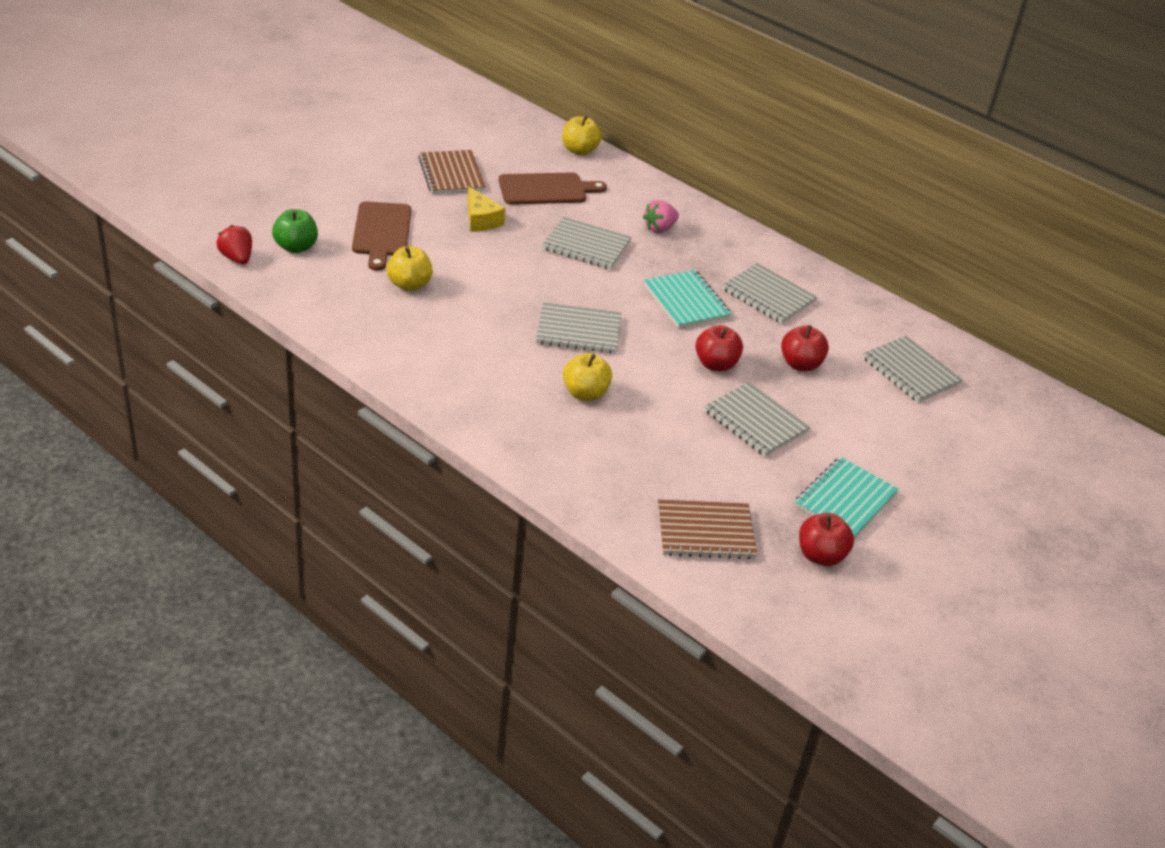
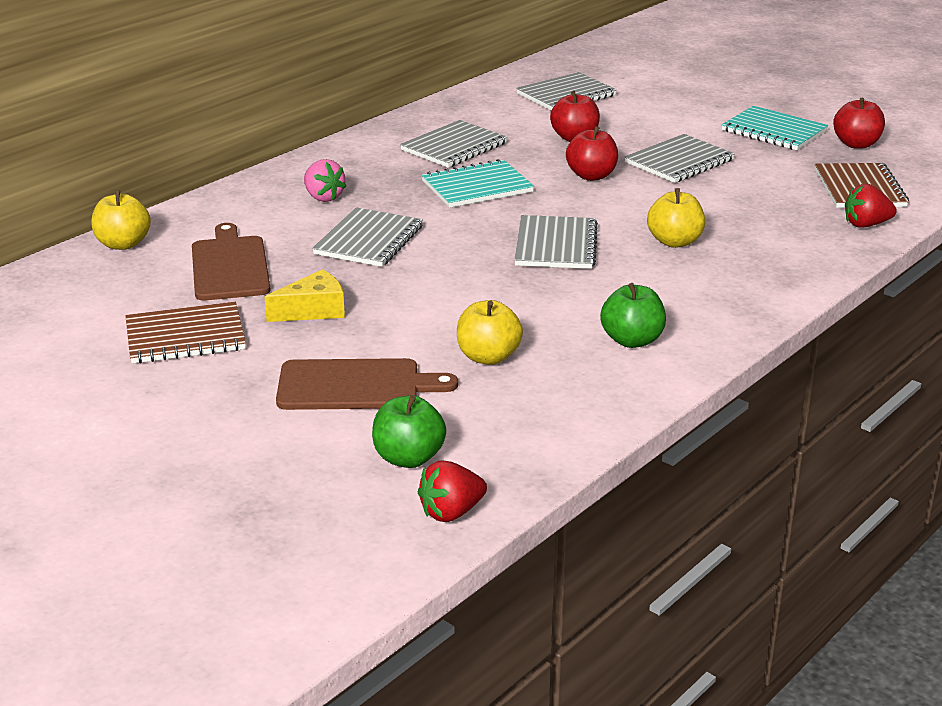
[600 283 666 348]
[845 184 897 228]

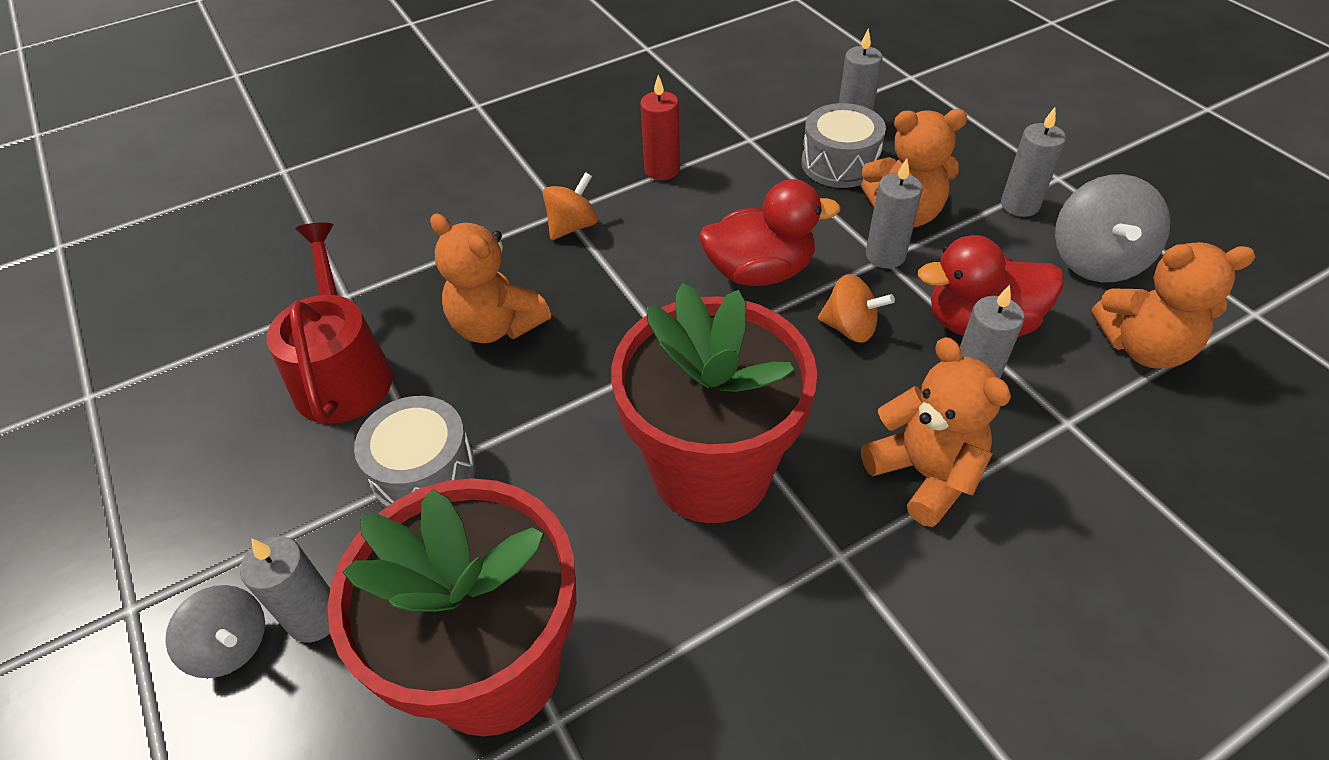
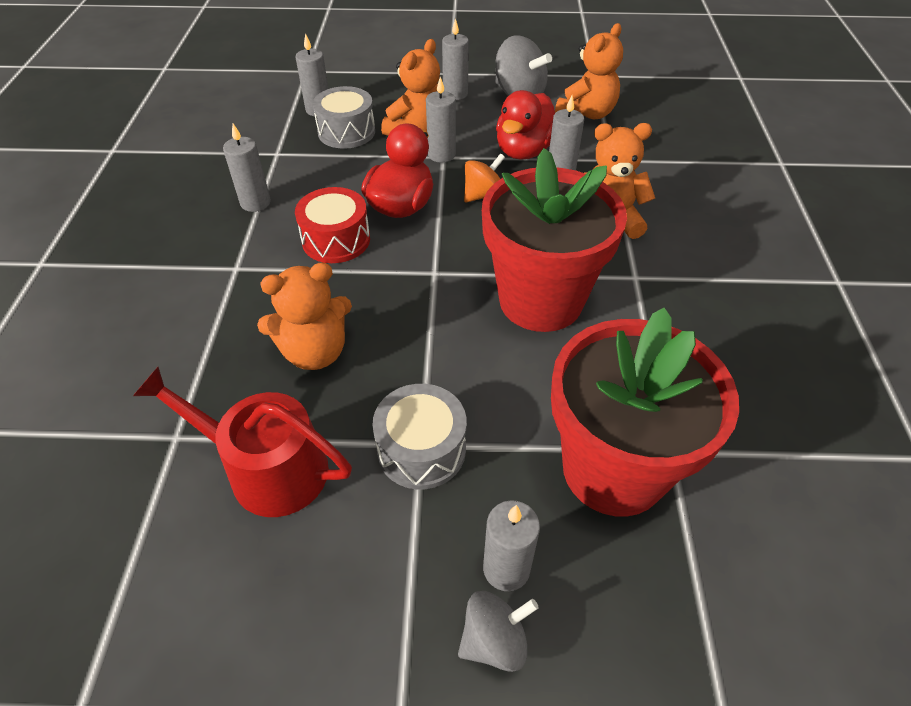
[543 172 598 240] (first image)
[223 124 271 212]
[295 187 370 263]

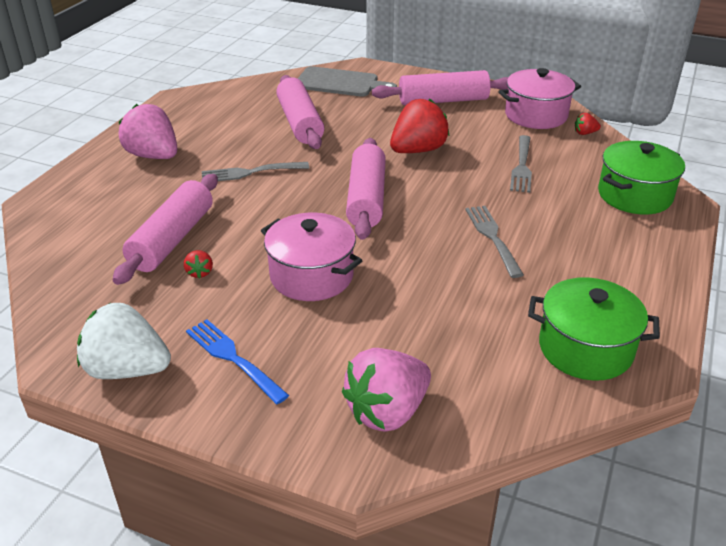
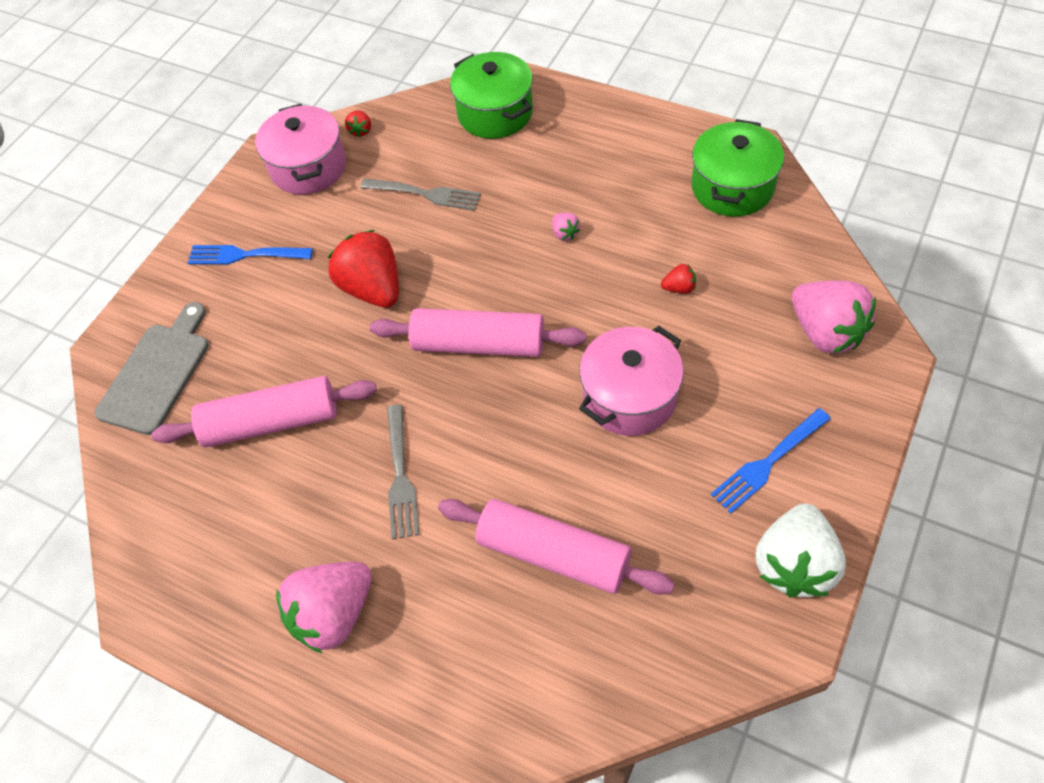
[661 264 696 294]
[188 245 313 264]
[552 213 580 241]

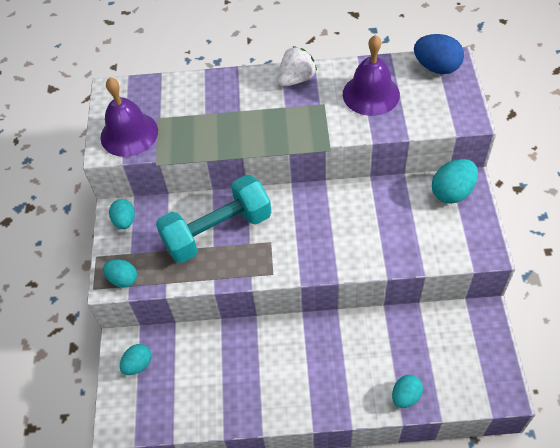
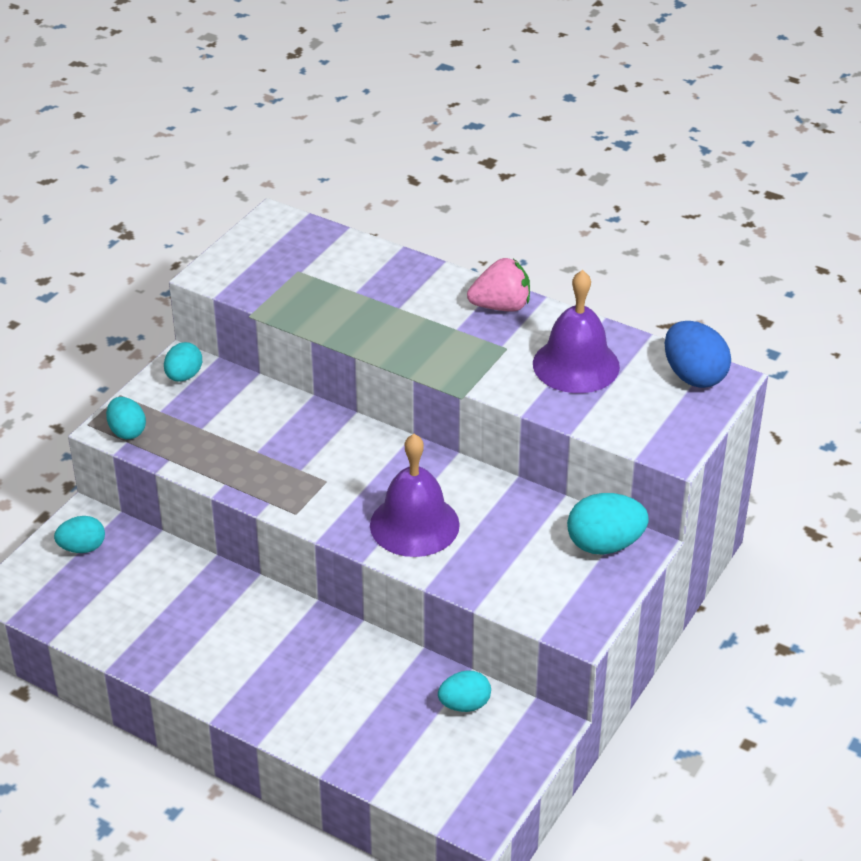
[370 434 460 557]
[156 175 271 263] (first image)
[467 258 530 312]
[438 670 491 712]

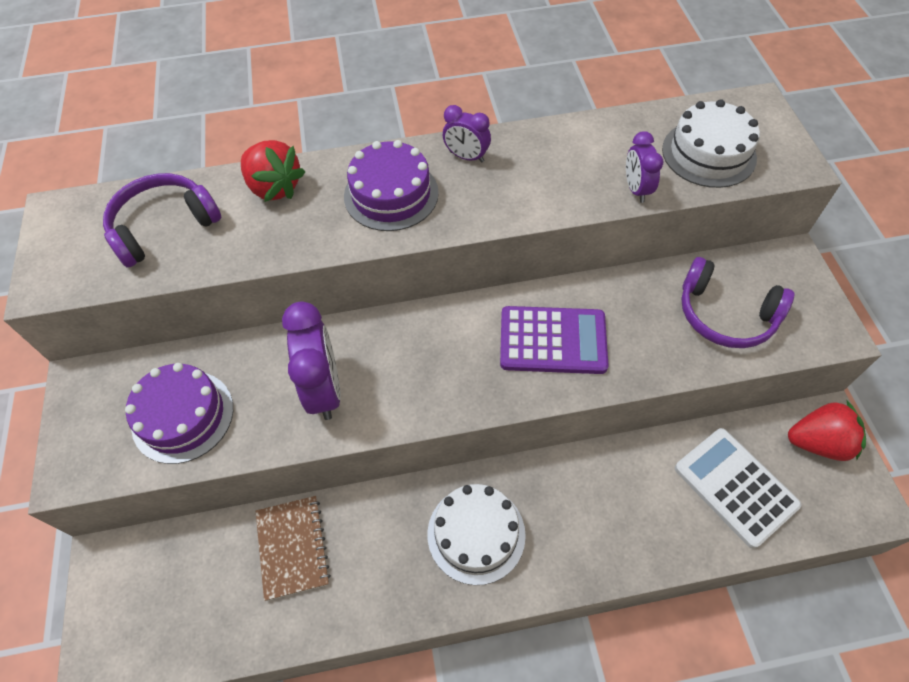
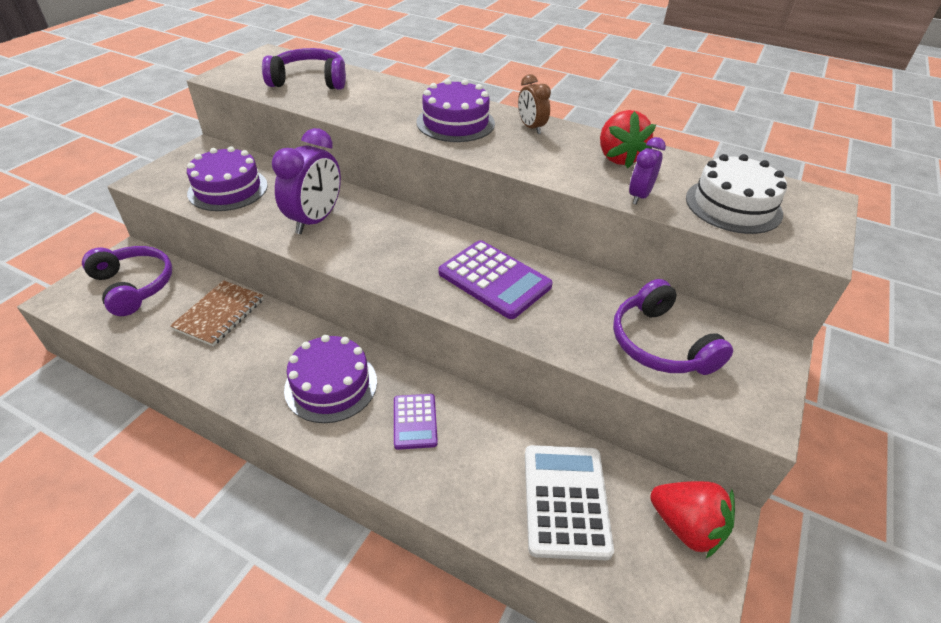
[600 110 656 169]
[284 335 377 423]
[518 74 551 134]
[82 246 172 316]
[394 394 438 450]

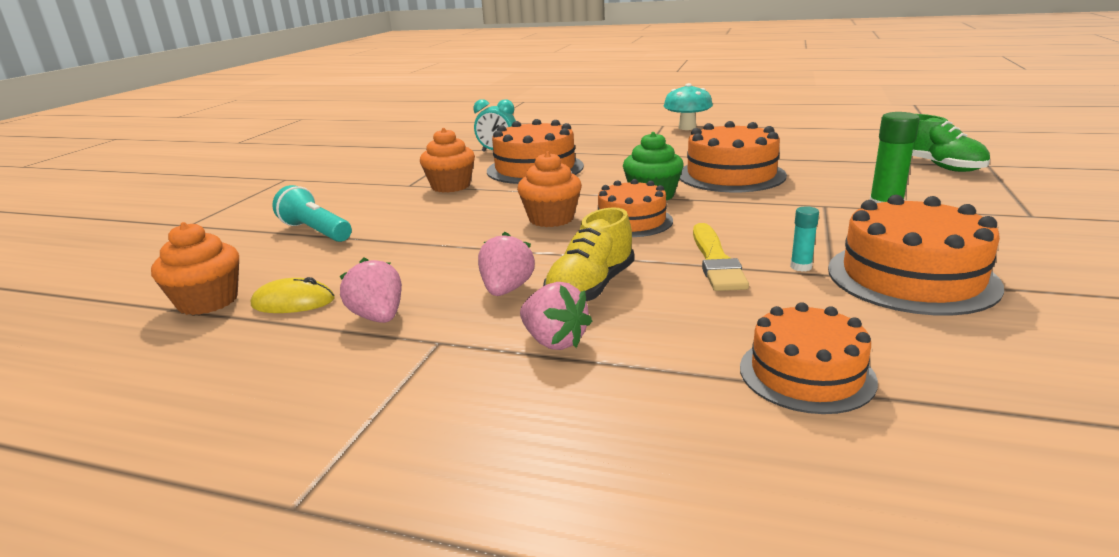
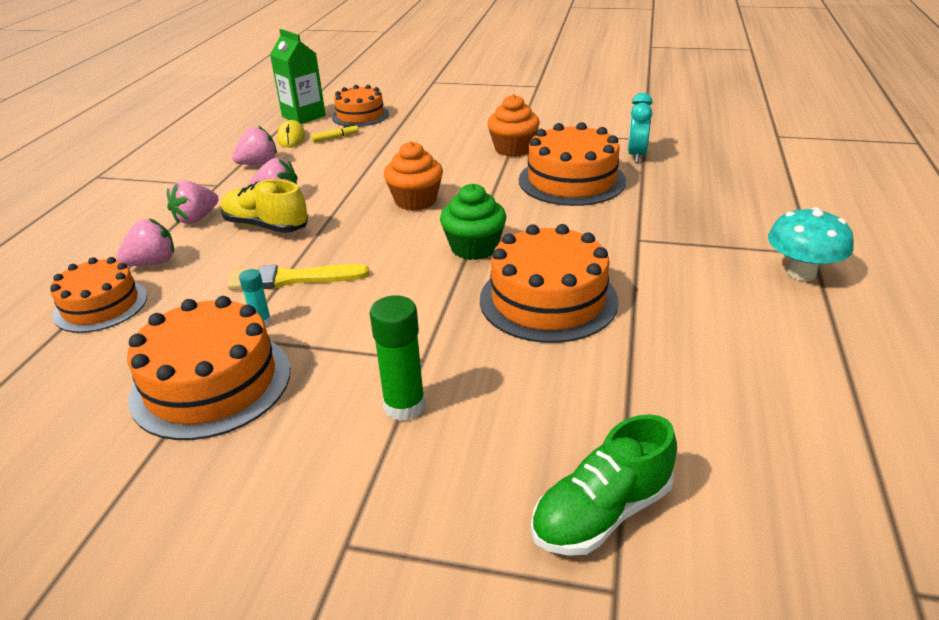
[270 29 326 124]
[272 185 352 242] (first image)
[332 85 389 127]
[116 218 174 266]
[311 124 359 143]

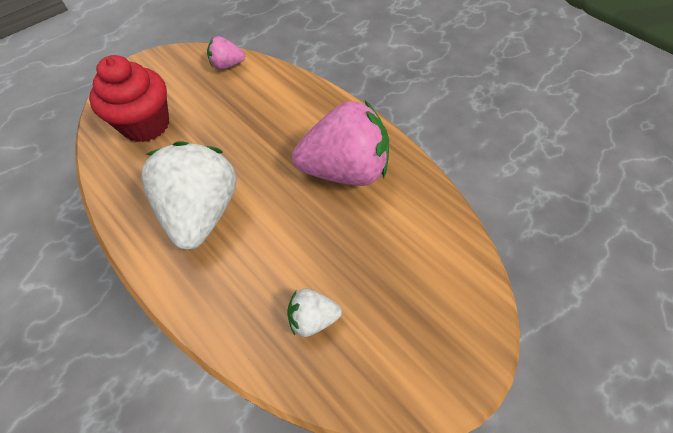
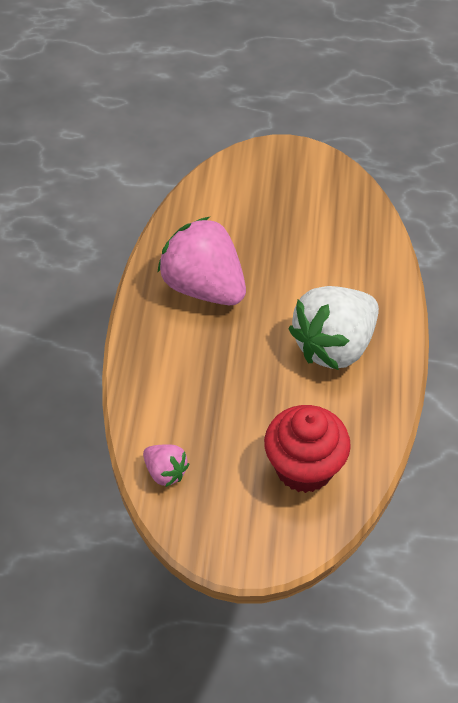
[287 289 342 337] (first image)

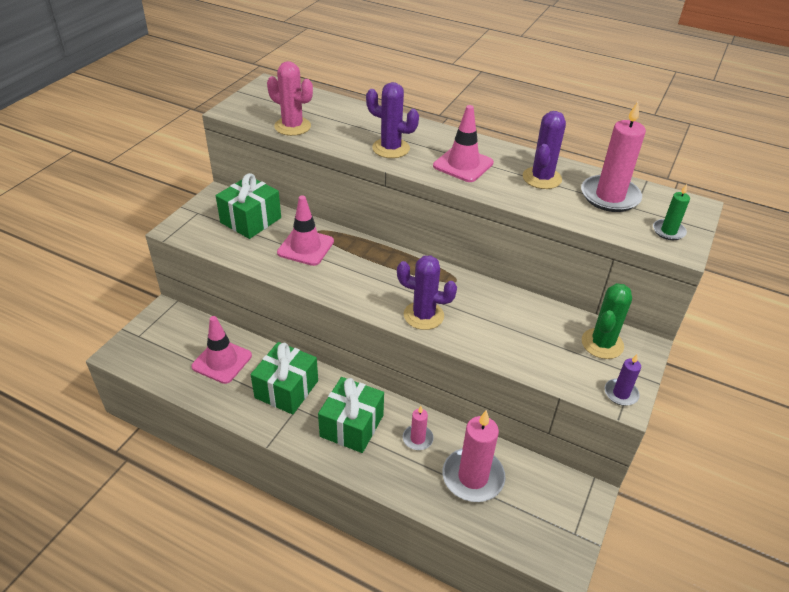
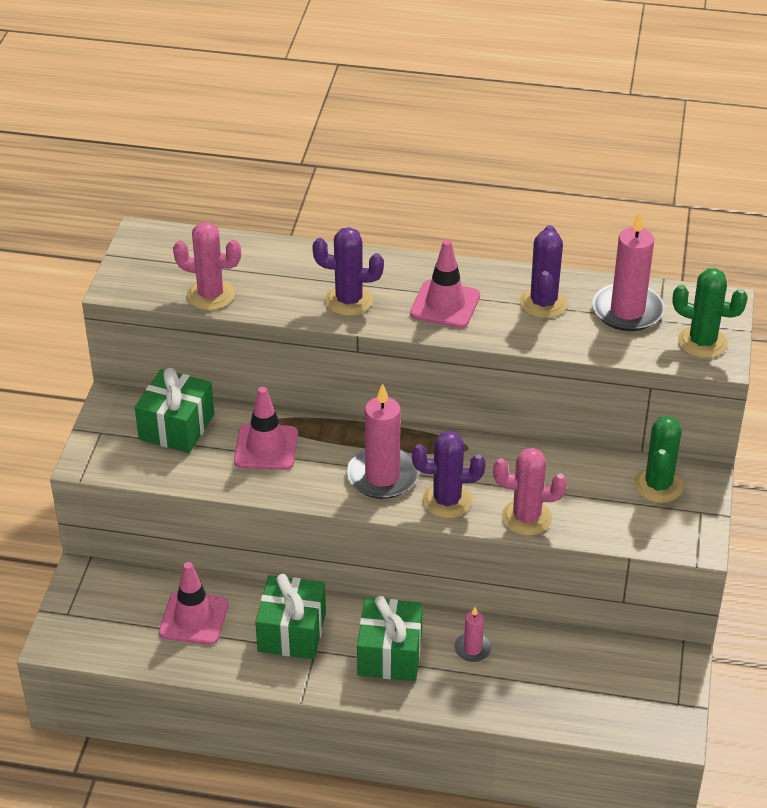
[347 384 419 499]
[605 354 641 406] (first image)
[672 268 748 358]
[493 448 567 536]

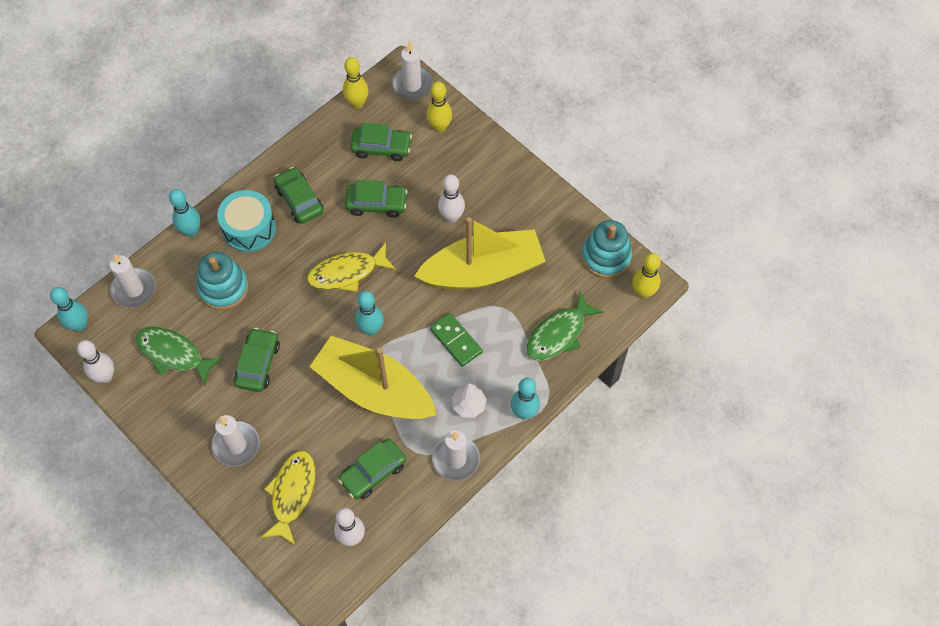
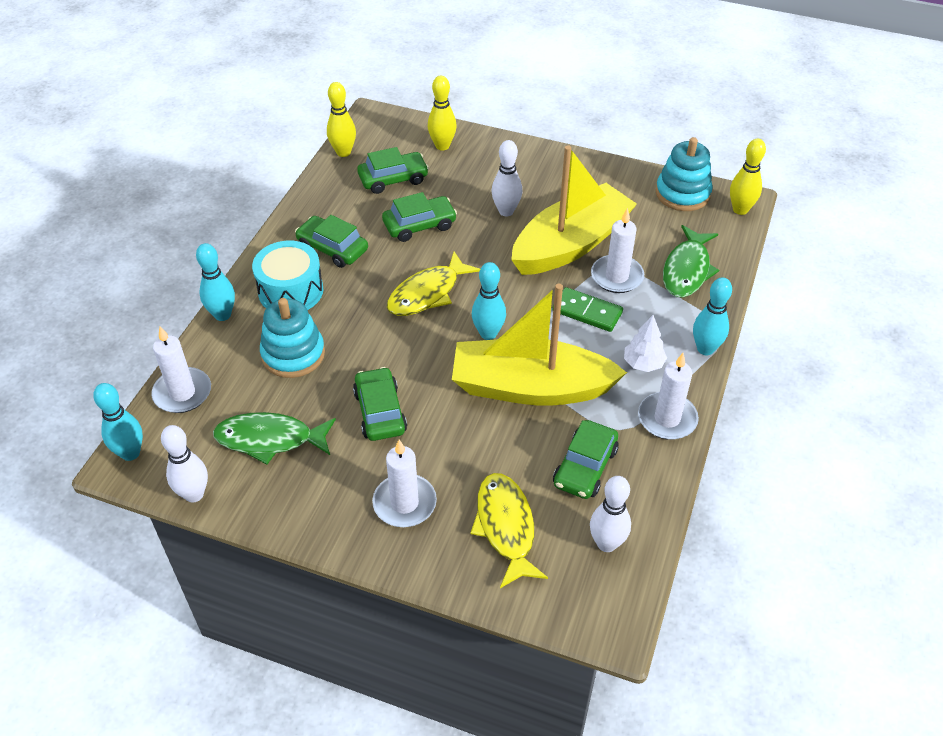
[591 208 644 293]

